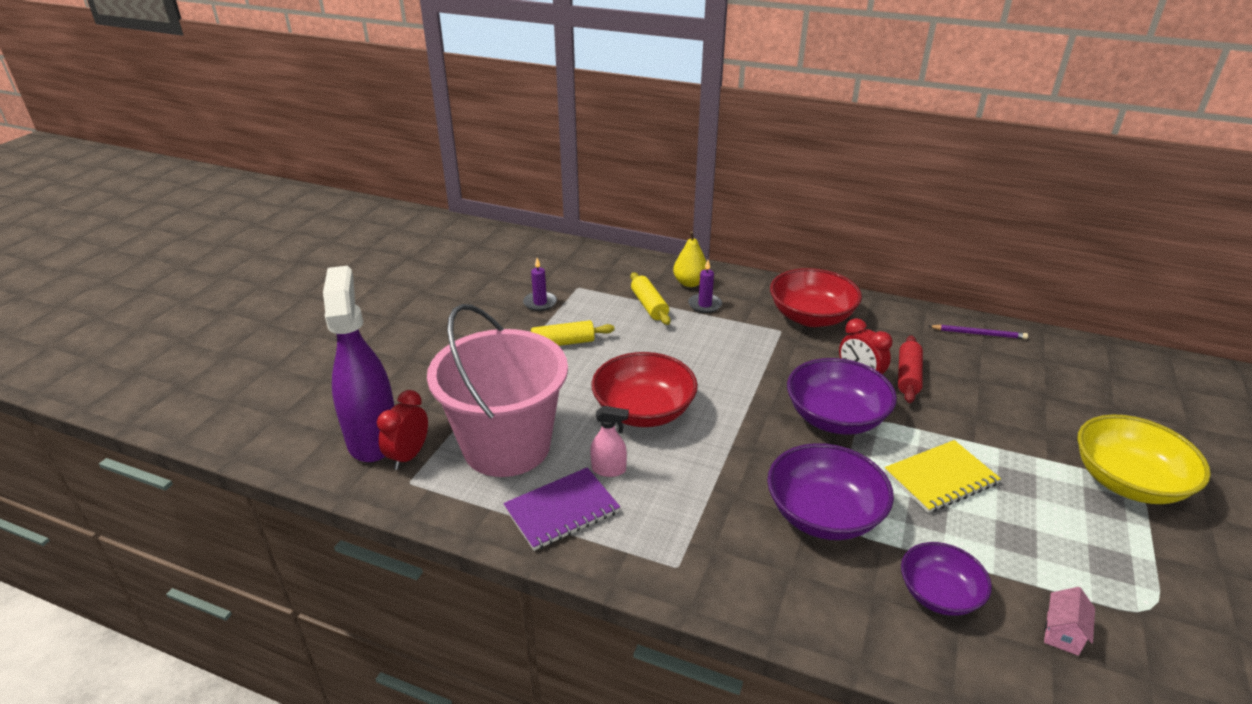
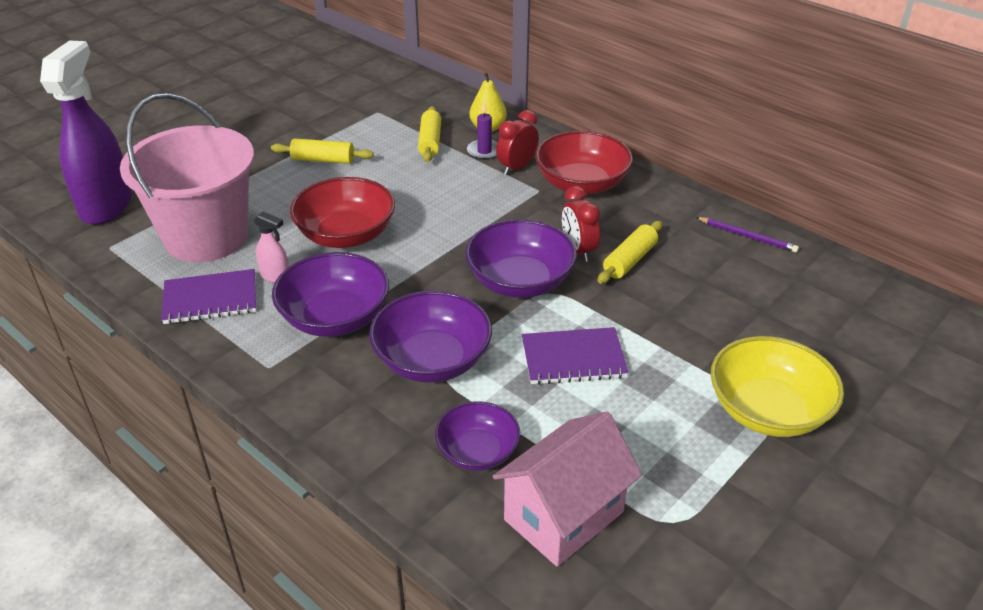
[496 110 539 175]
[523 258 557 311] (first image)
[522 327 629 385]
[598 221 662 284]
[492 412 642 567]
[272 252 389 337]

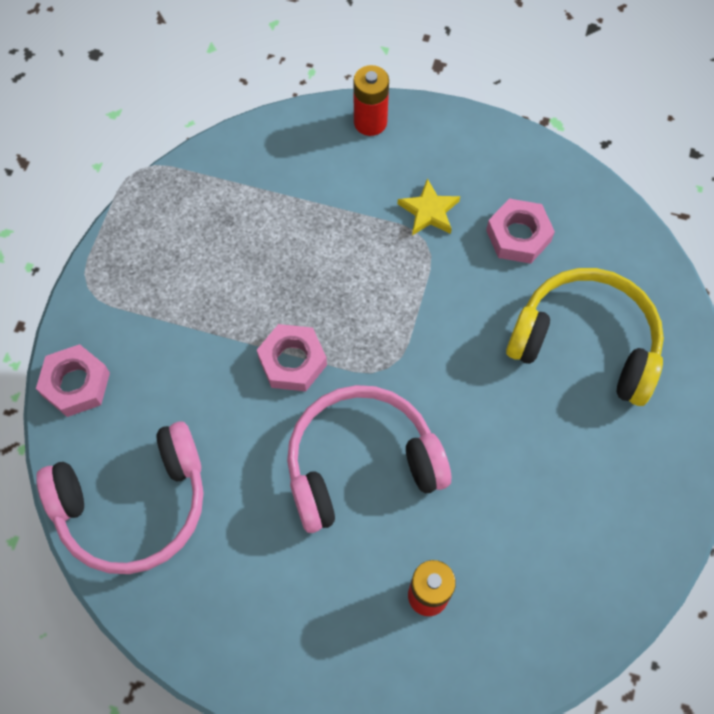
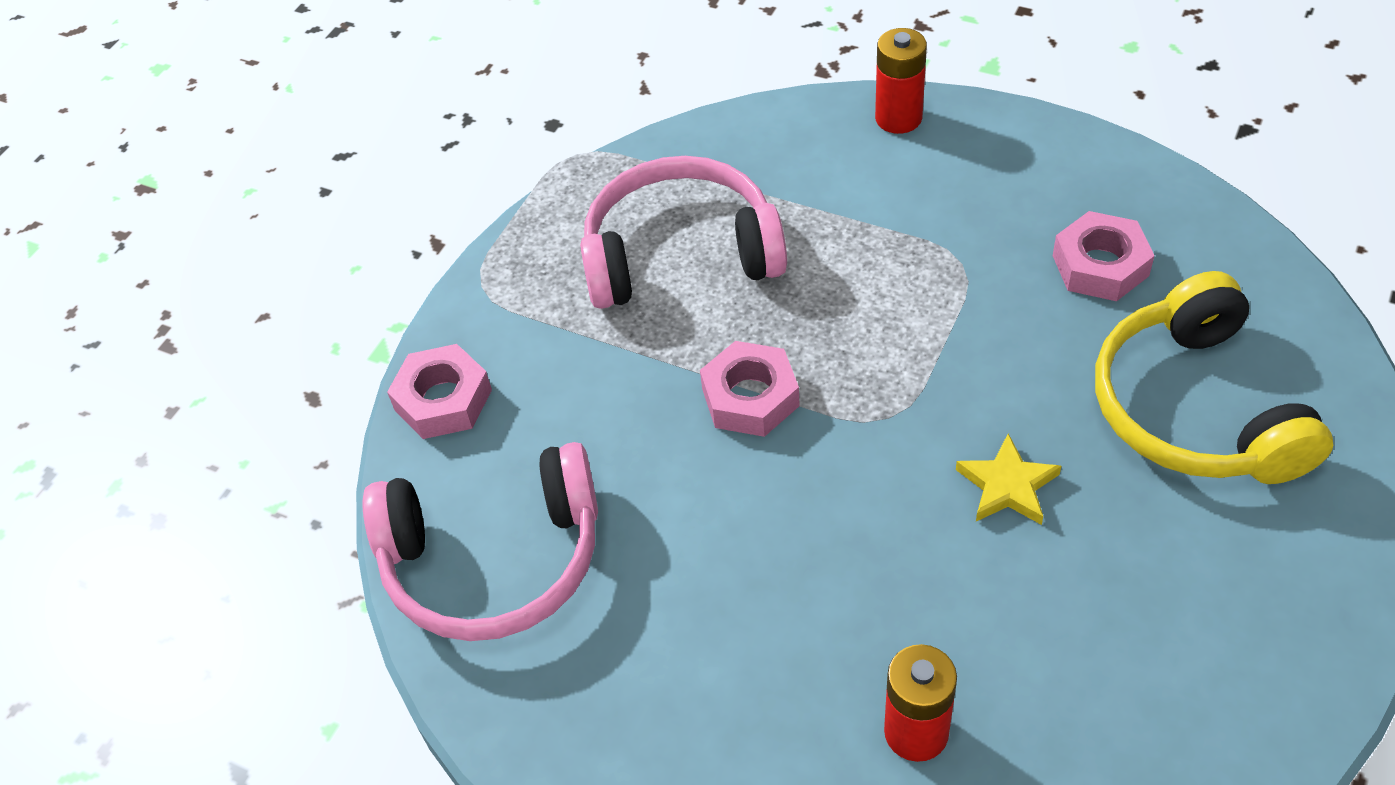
[580 156 787 309]
[956 434 1061 525]
[1095 271 1333 484]

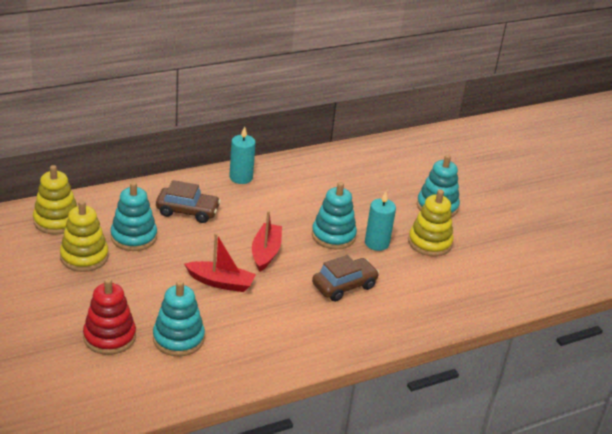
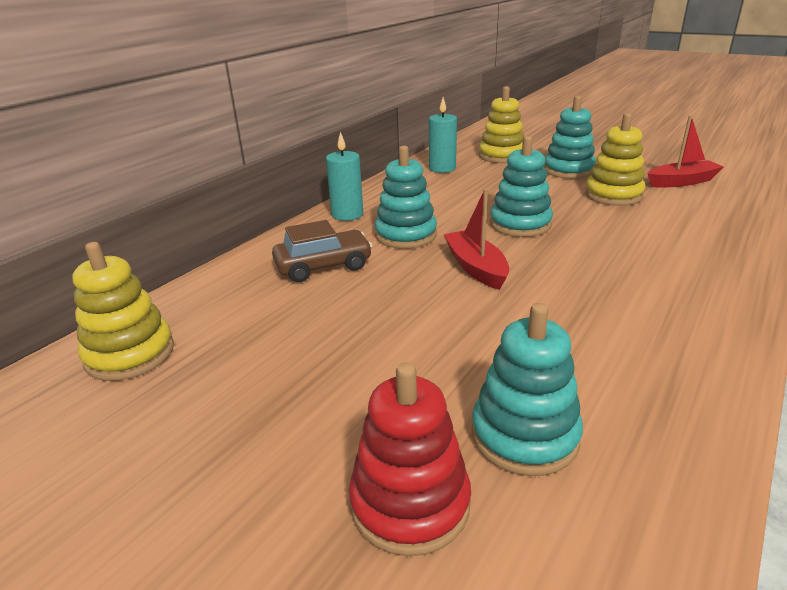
[479 86 524 163]
[374 146 437 249]
[647 115 724 188]
[312 255 379 302] (first image)
[429 97 457 173]

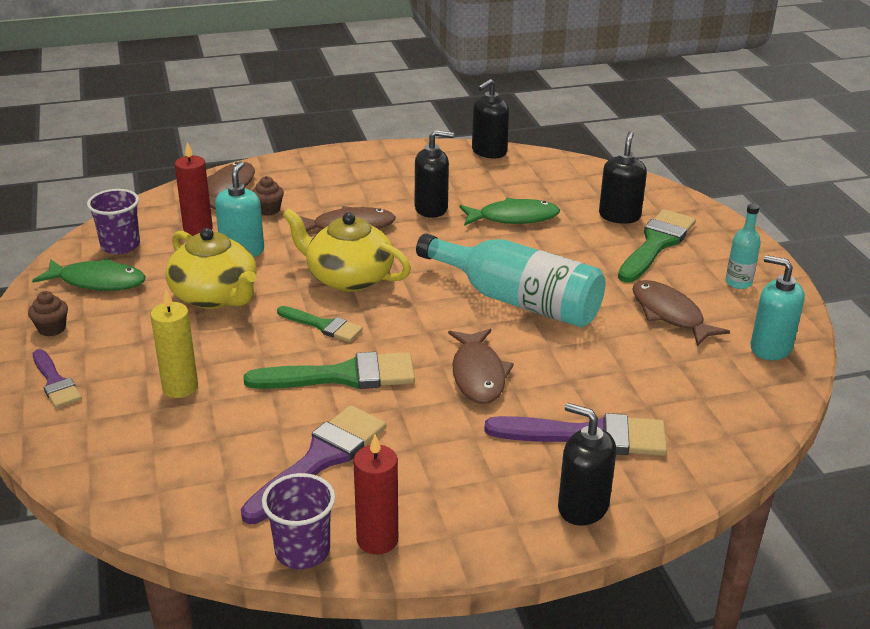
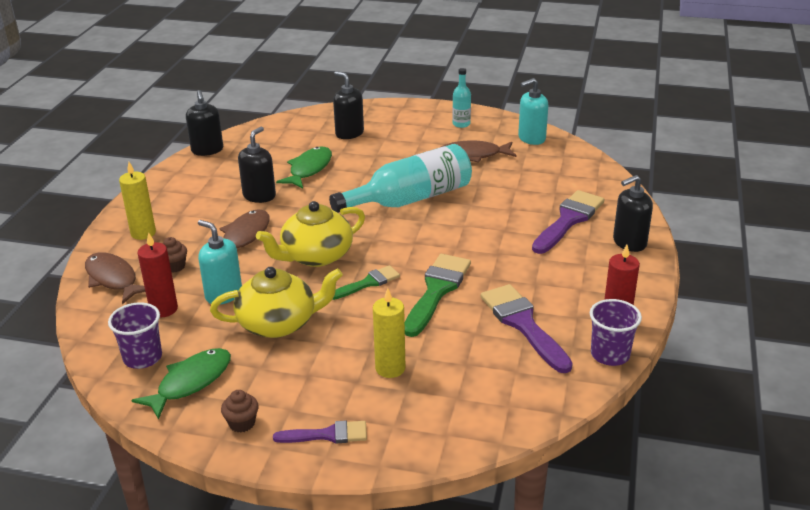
[448 329 514 404] (first image)
[618 209 696 283] (first image)
[119 162 156 240]

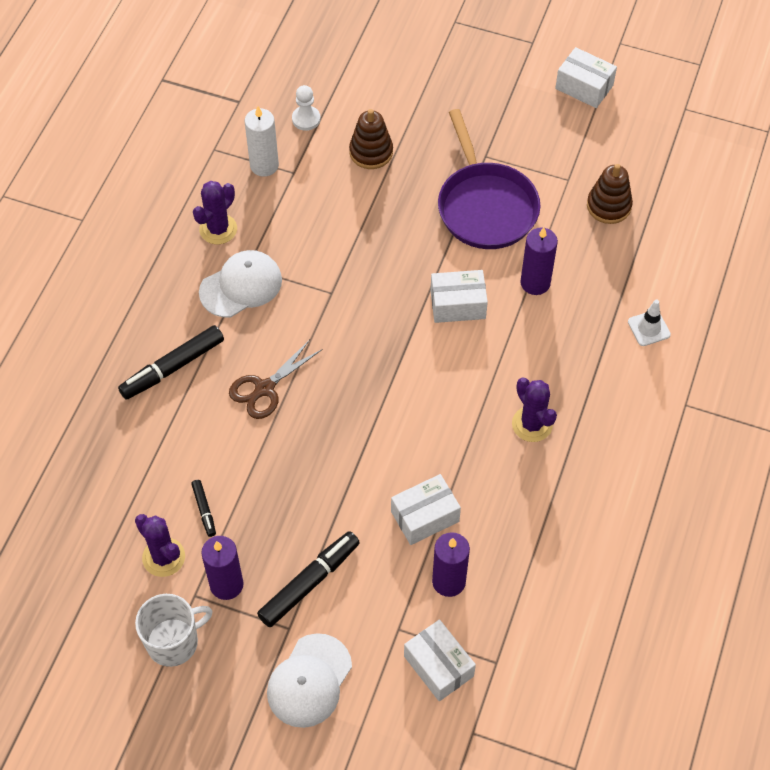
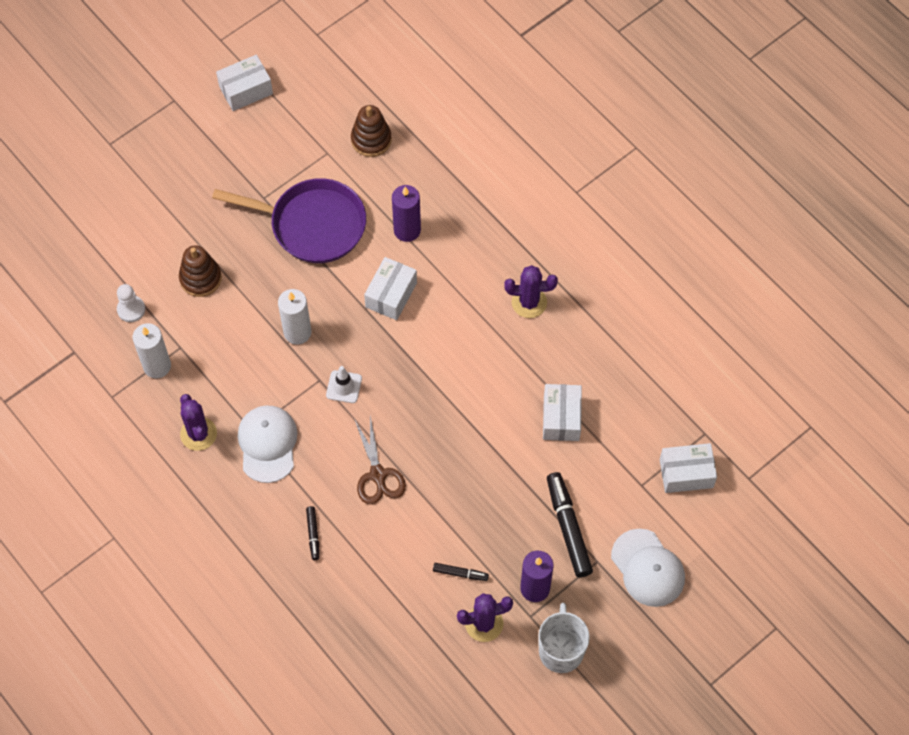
[306 506 320 560]
[432 532 470 597] (first image)
[326 366 362 403]
[278 289 311 345]

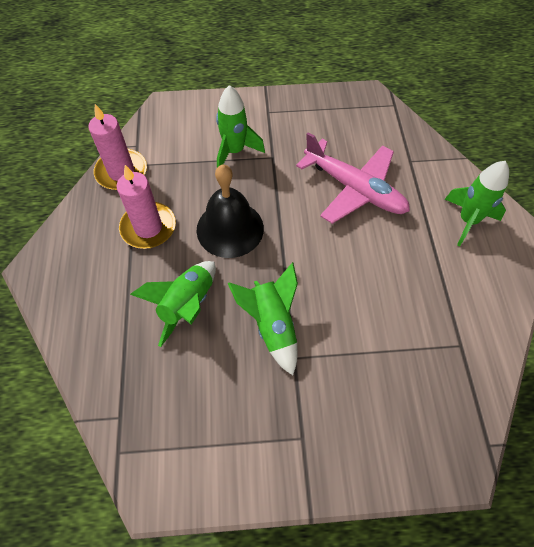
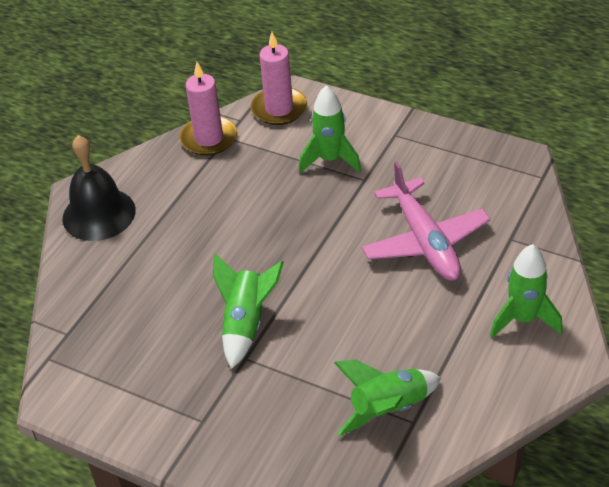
[251 32 307 125]
[334 360 441 436]
[63 135 136 241]

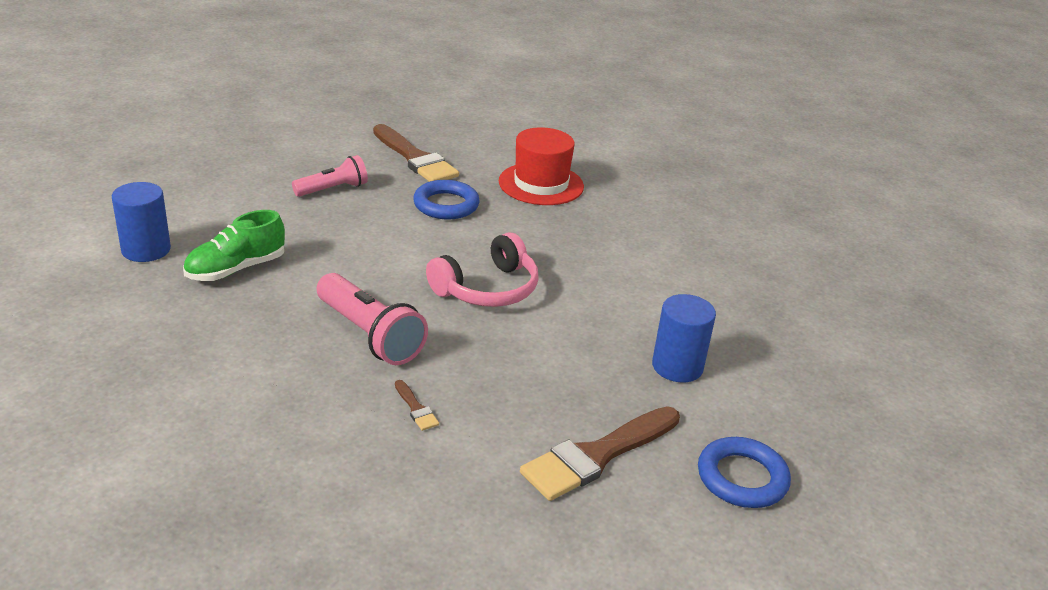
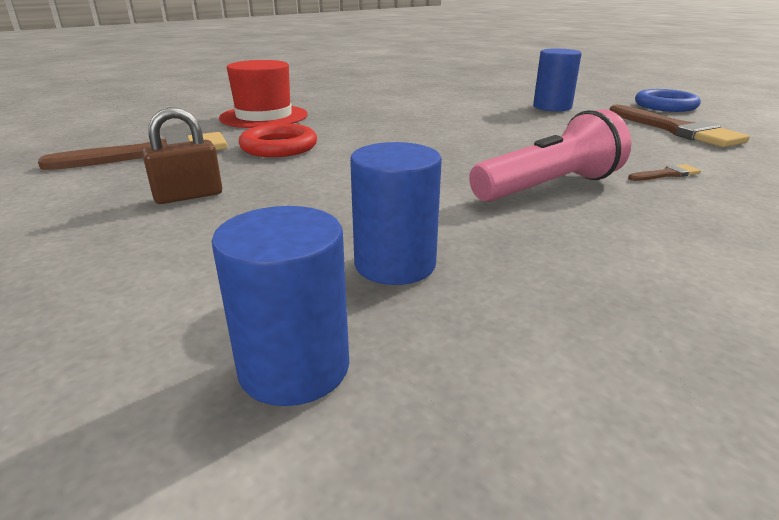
[350 142 442 285]
[142 107 222 204]
[239 123 317 157]
[426 232 539 307] (first image)

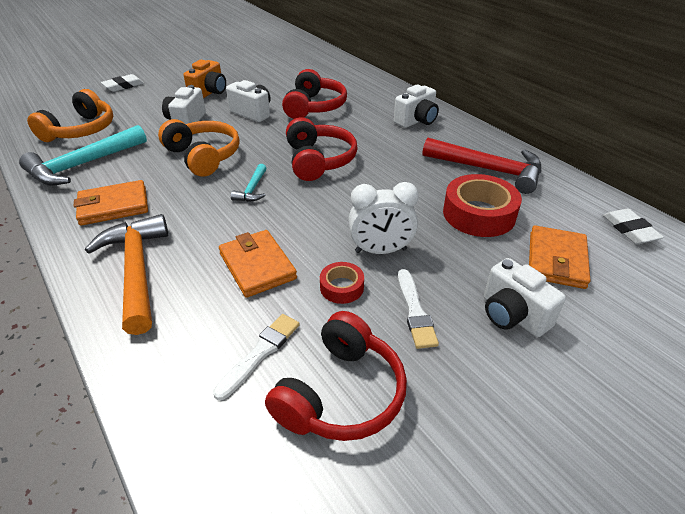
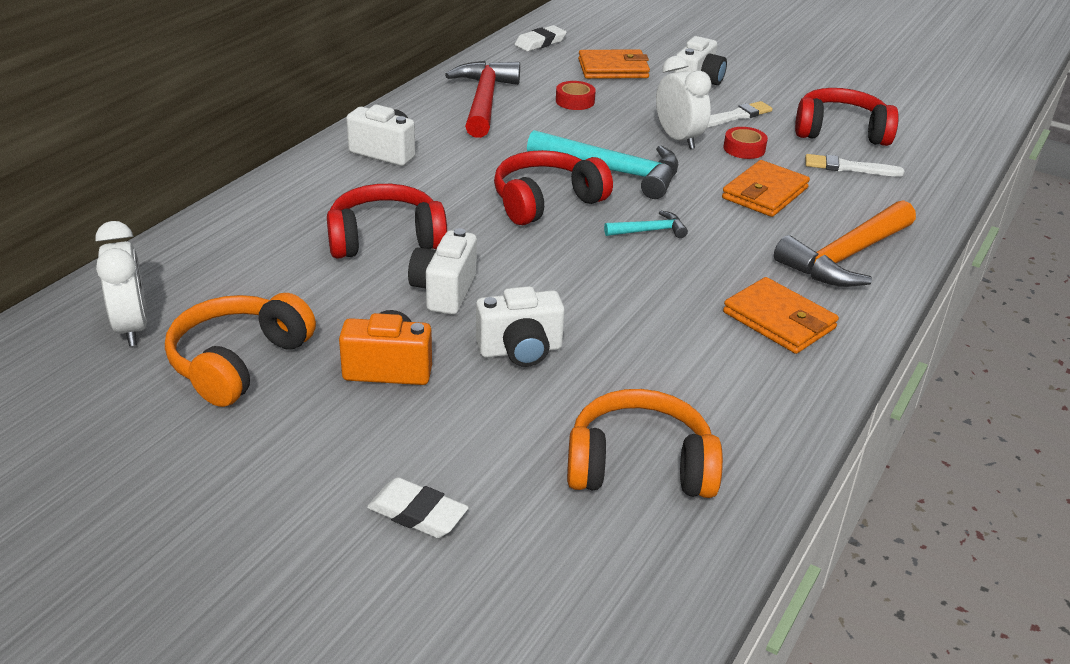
[527 130 678 199]
[165 293 316 407]
[556 81 596 110]
[95 221 148 346]

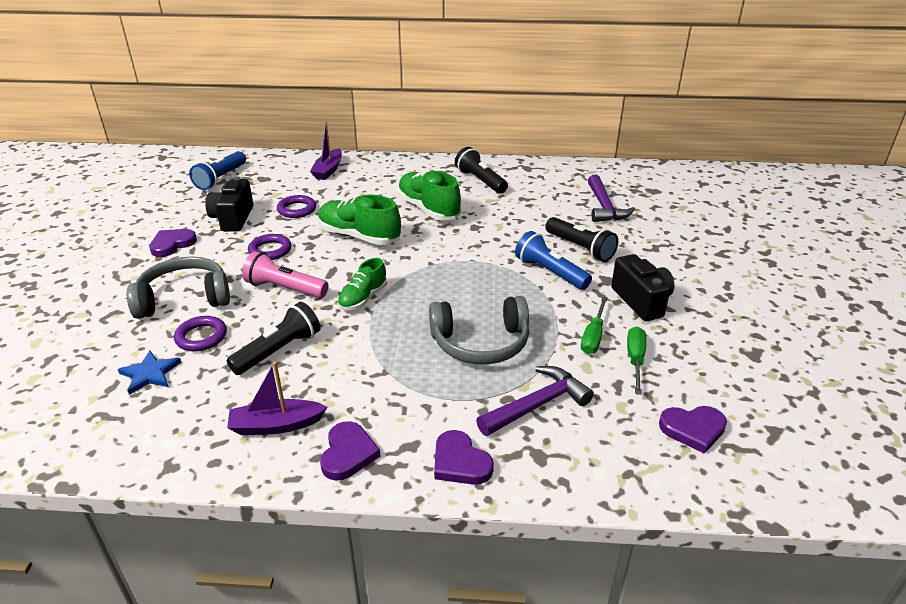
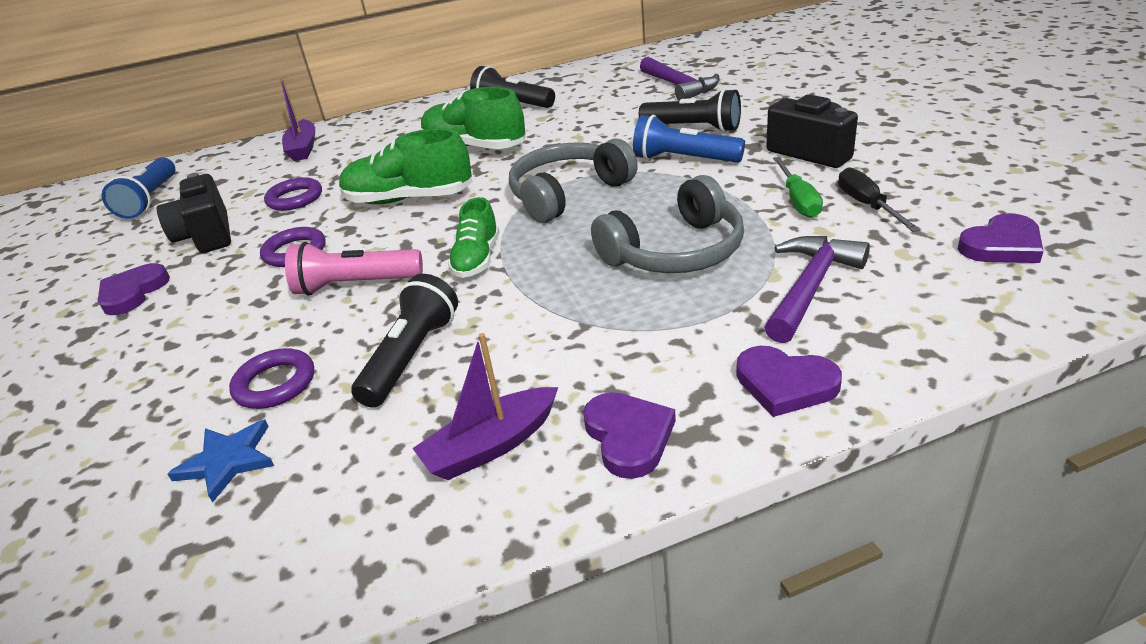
[509 138 638 223]
[838 167 920 232]

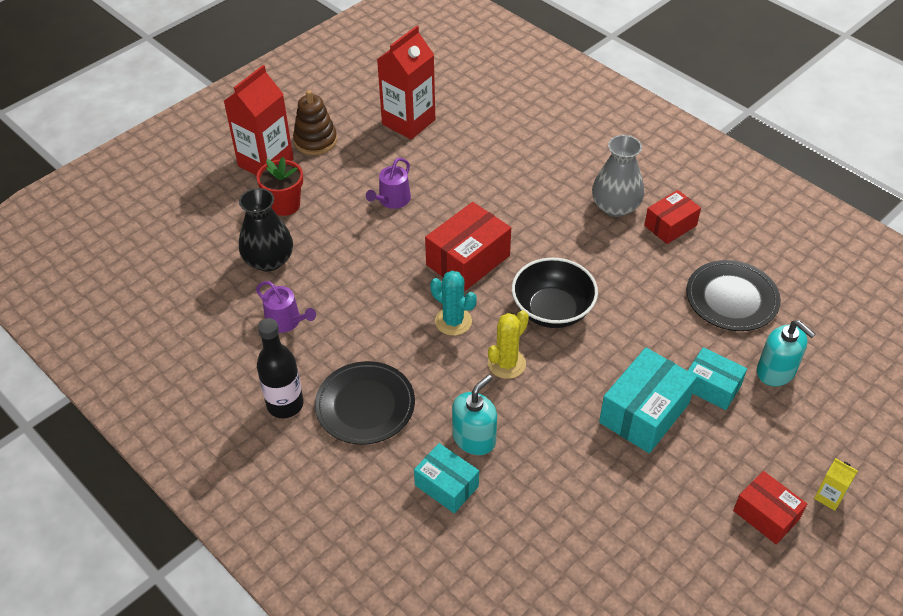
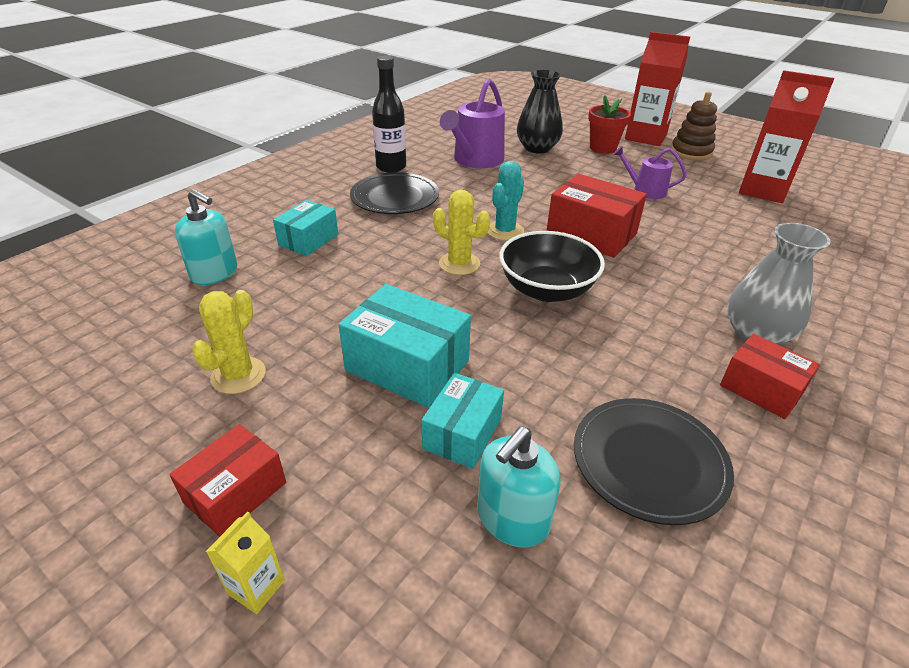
[440 78 505 168]
[175 189 237 285]
[192 290 266 394]

